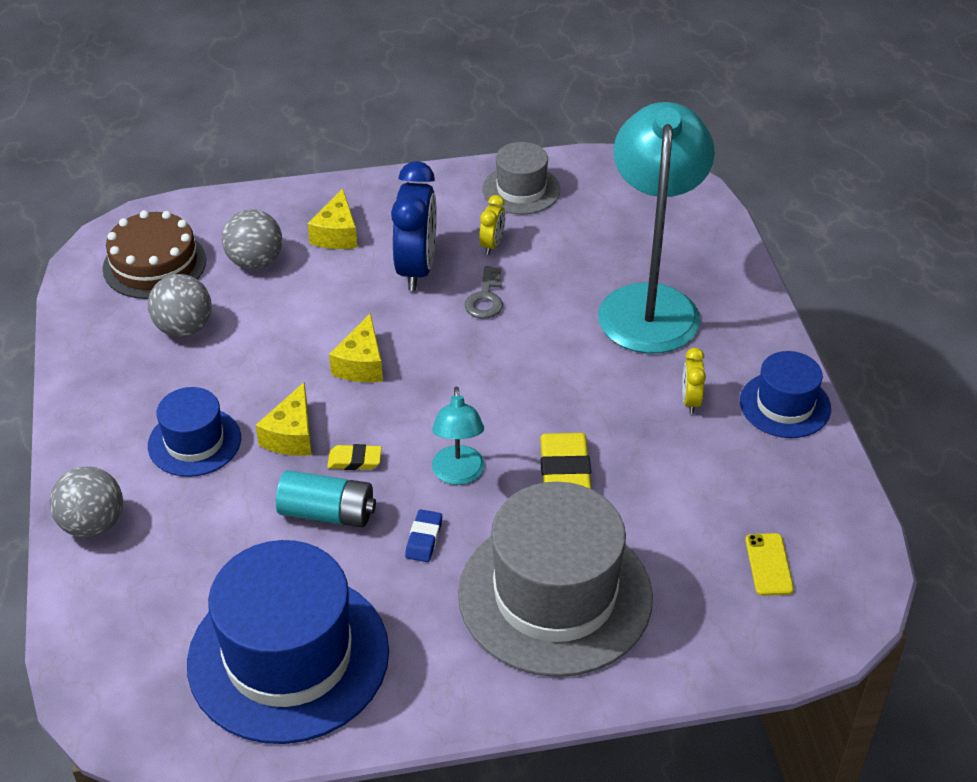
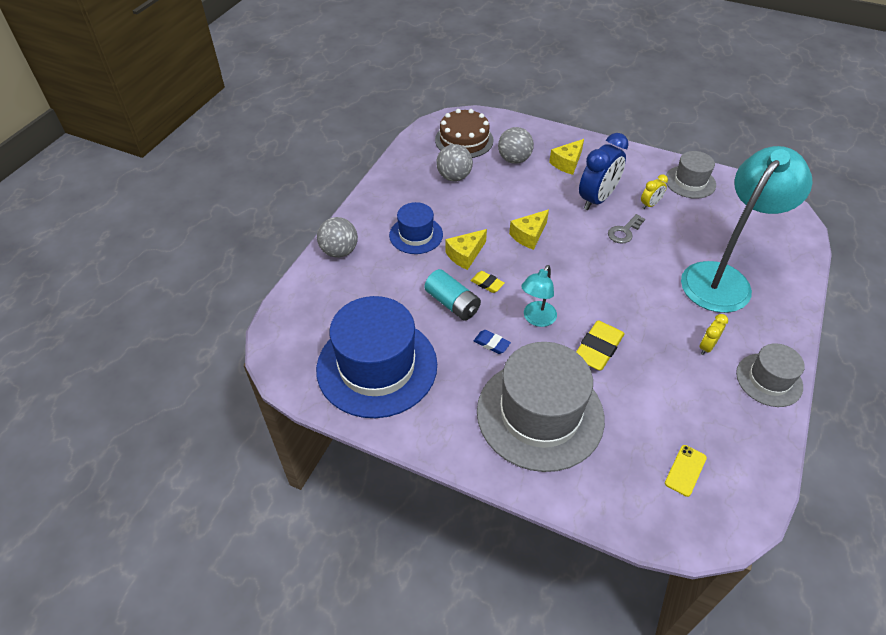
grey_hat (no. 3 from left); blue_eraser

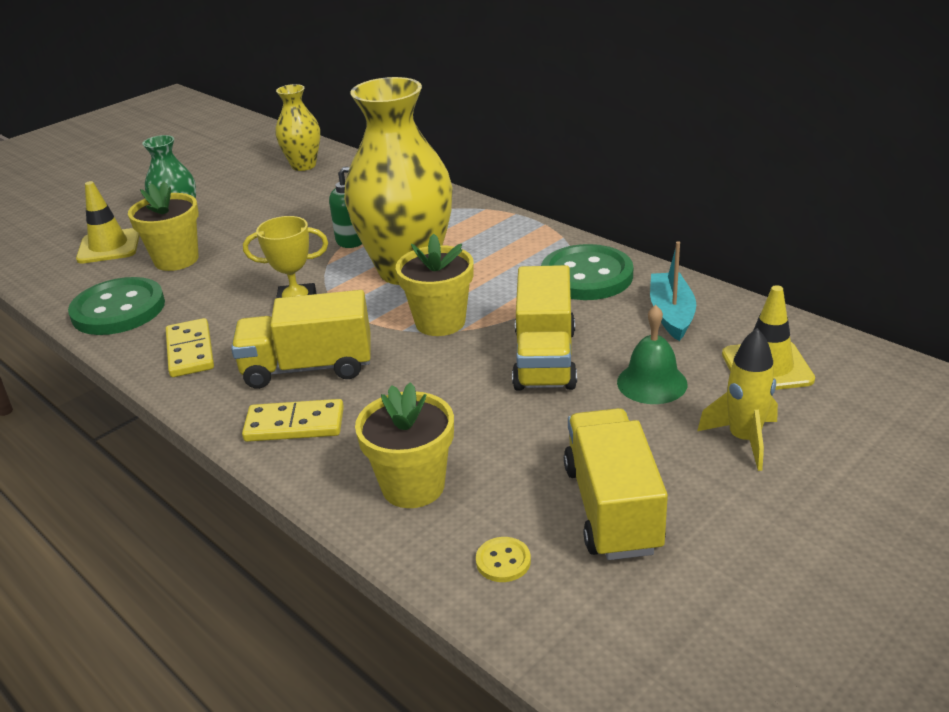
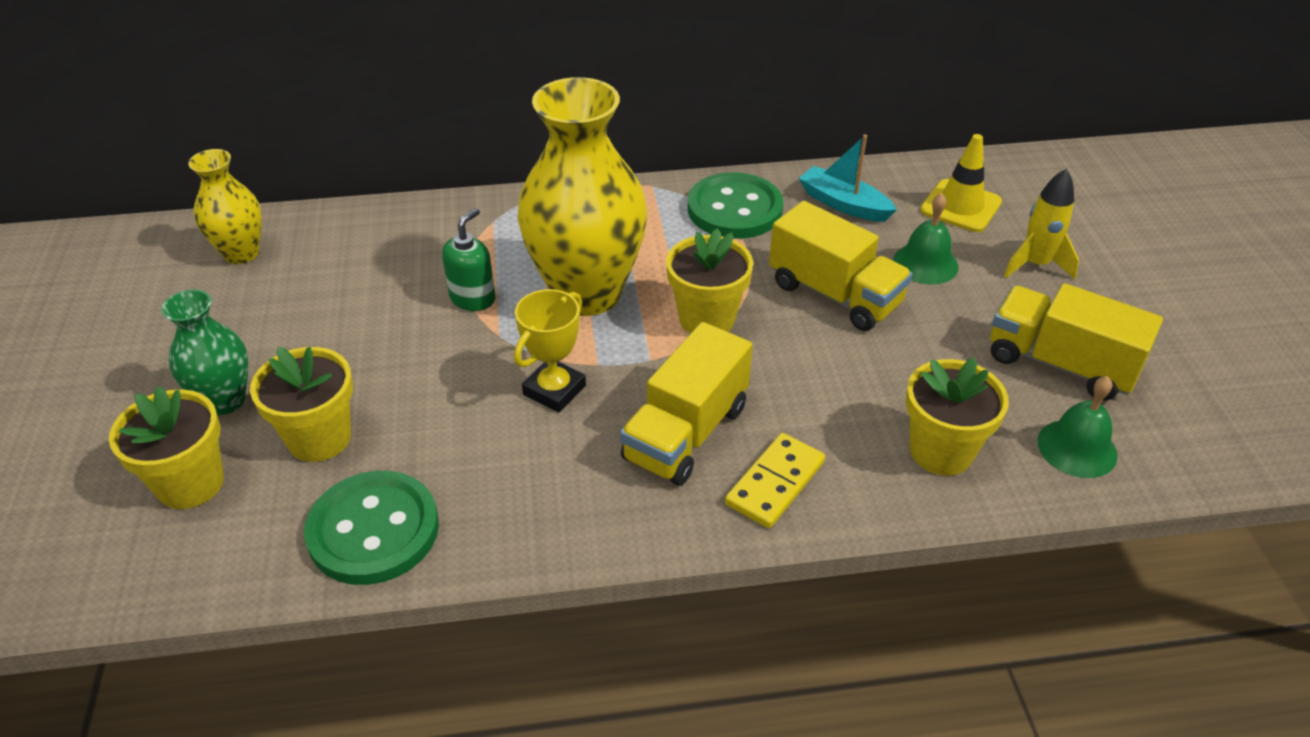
yellow_flower_pot (no. 1 from left); yellow_domino (no. 1 from left in the first image); green_bell (no. 2 from left)

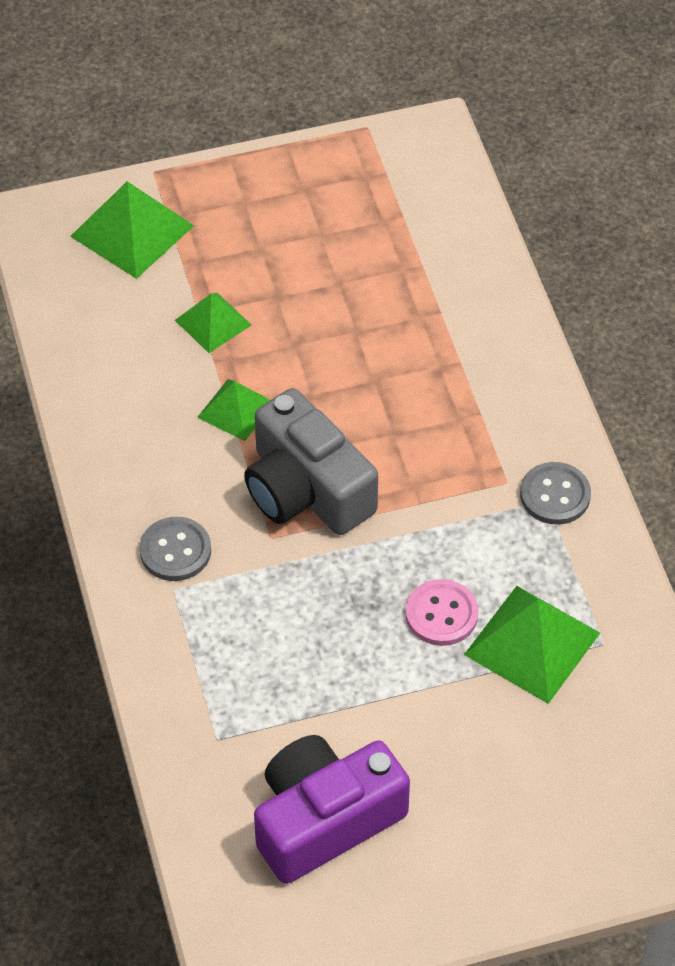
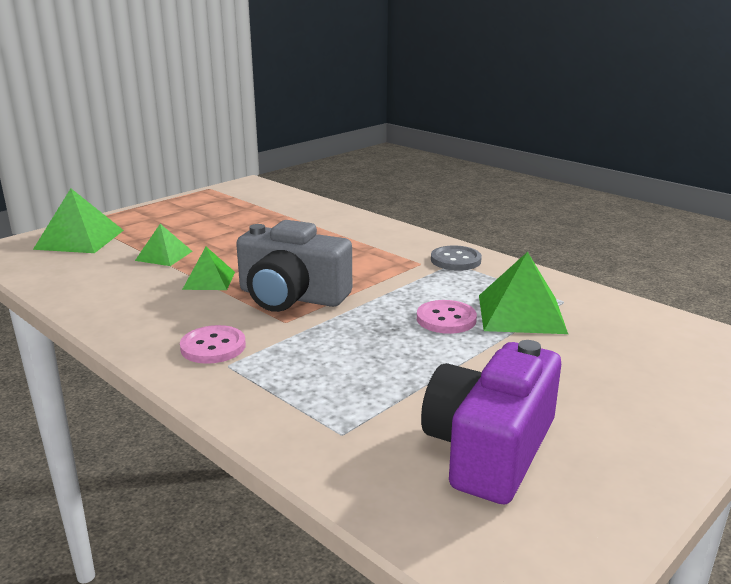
pink_button (no. 1 from left)

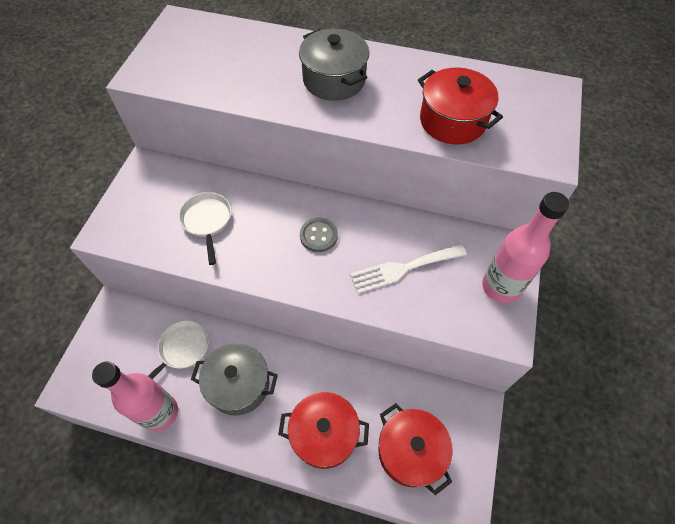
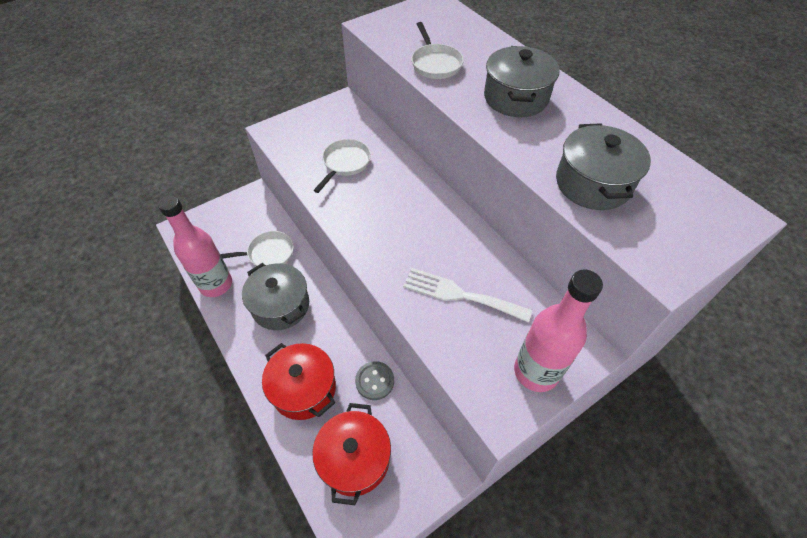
grey_pot (no. 3 from left); grey_button; white_pan (no. 3 from left)

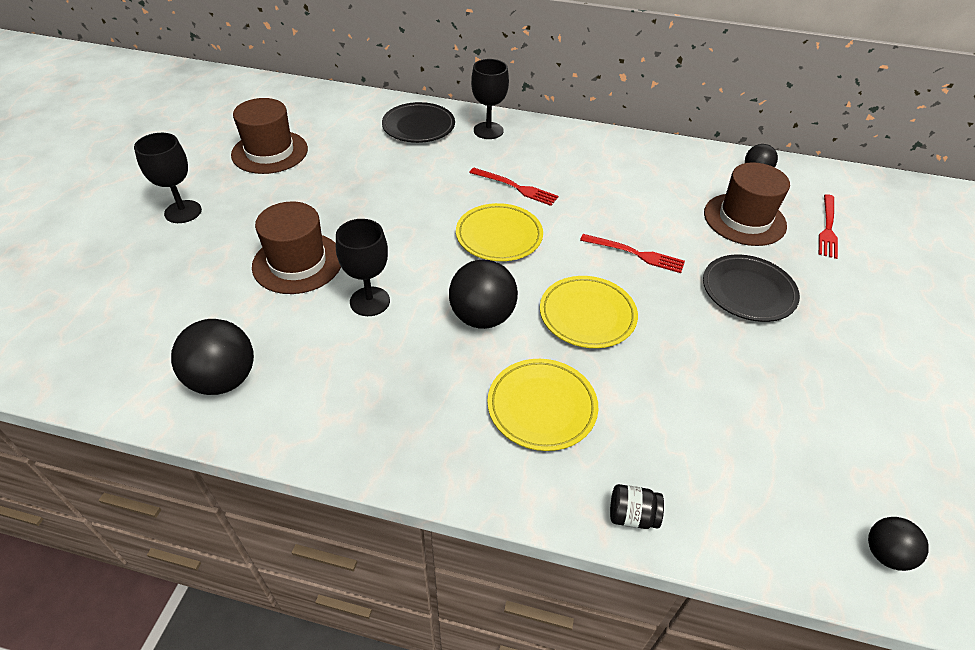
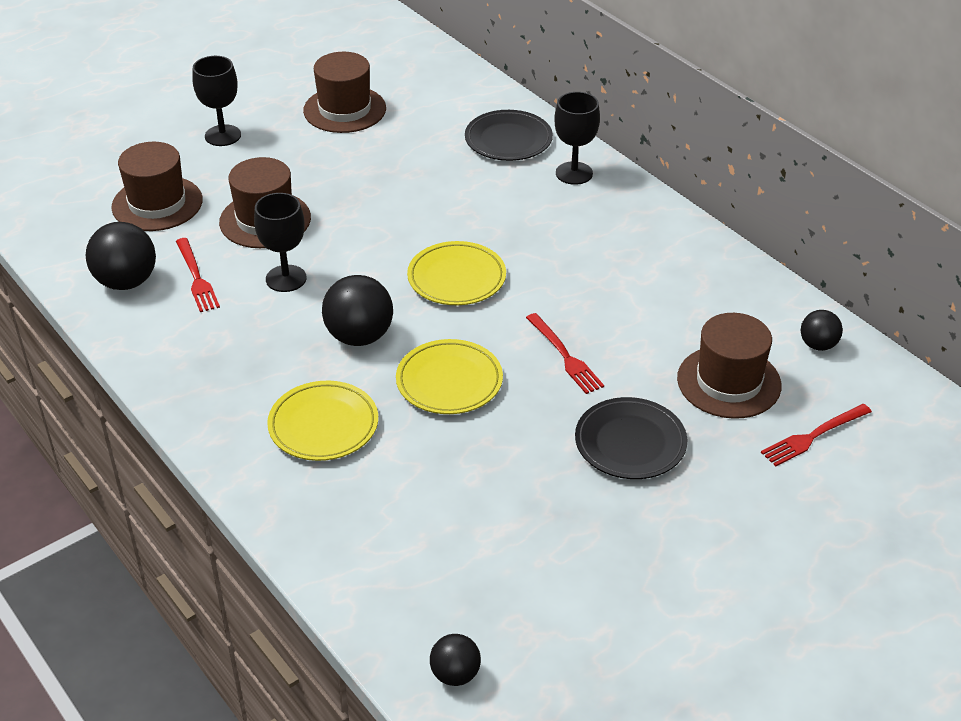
red_fork (no. 1 from left); black_jar; brown_hat (no. 1 from left)

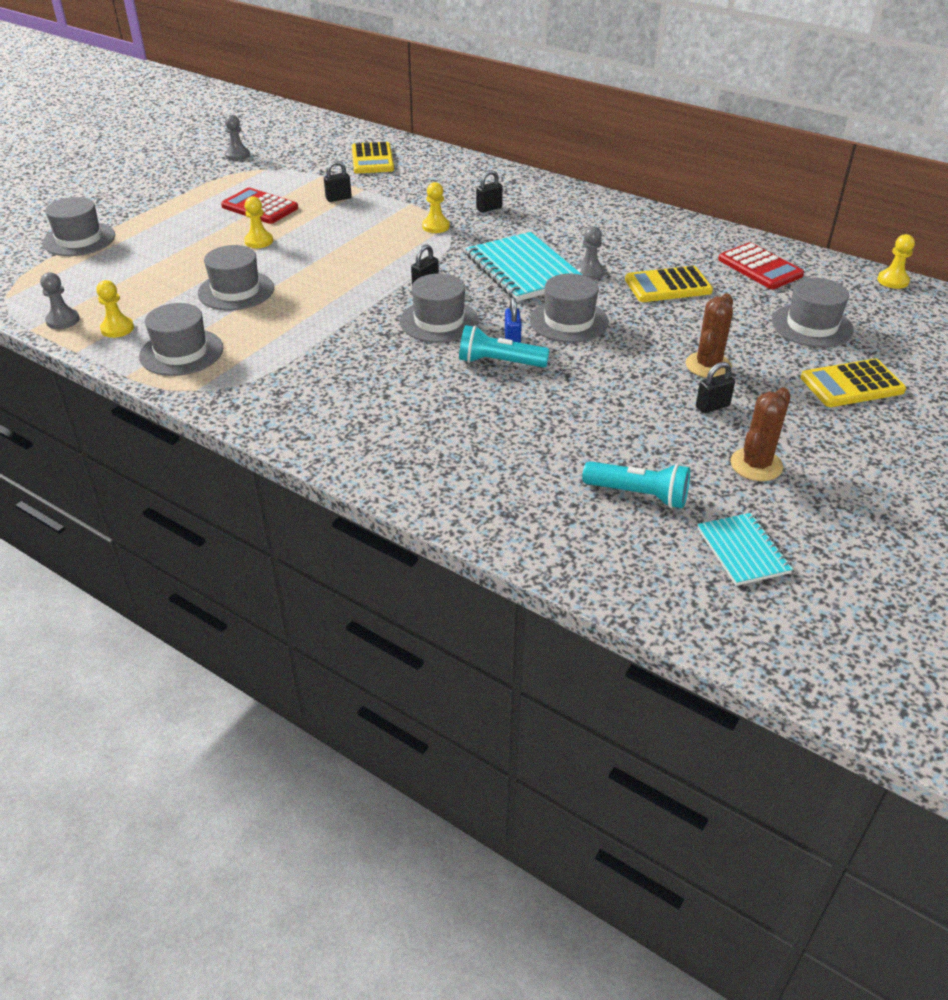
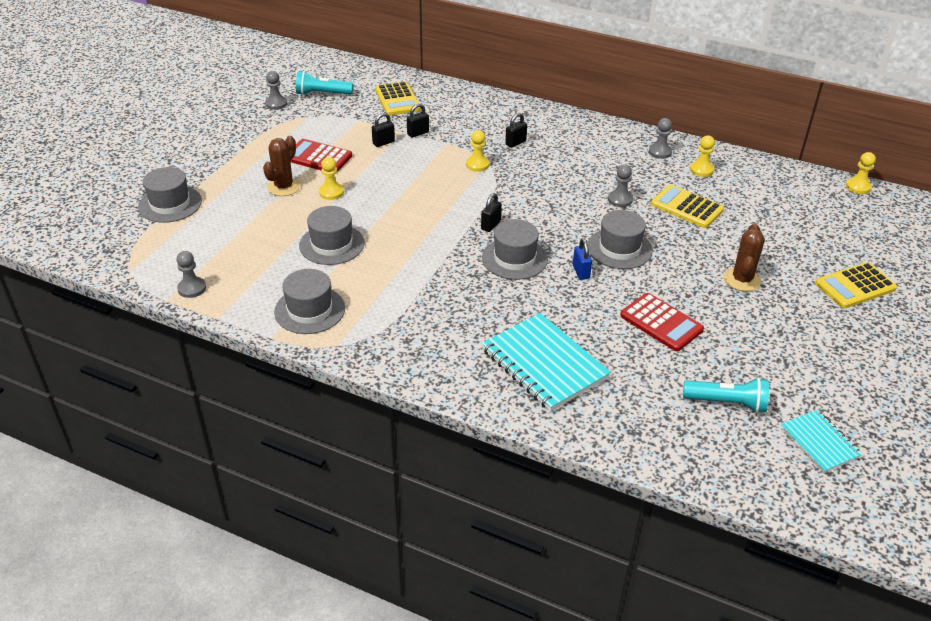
turquoise_notebook (no. 1 from left); red_calculator (no. 2 from left); yellow_calculator (no. 2 from left); grey_hat (no. 6 from left in the first image); yellow_pawn (no. 3 from left); turquoise_flashlight (no. 1 from left); black_padlock (no. 2 from left); brown_cactus (no. 1 from left); grey_pawn (no. 4 from left)

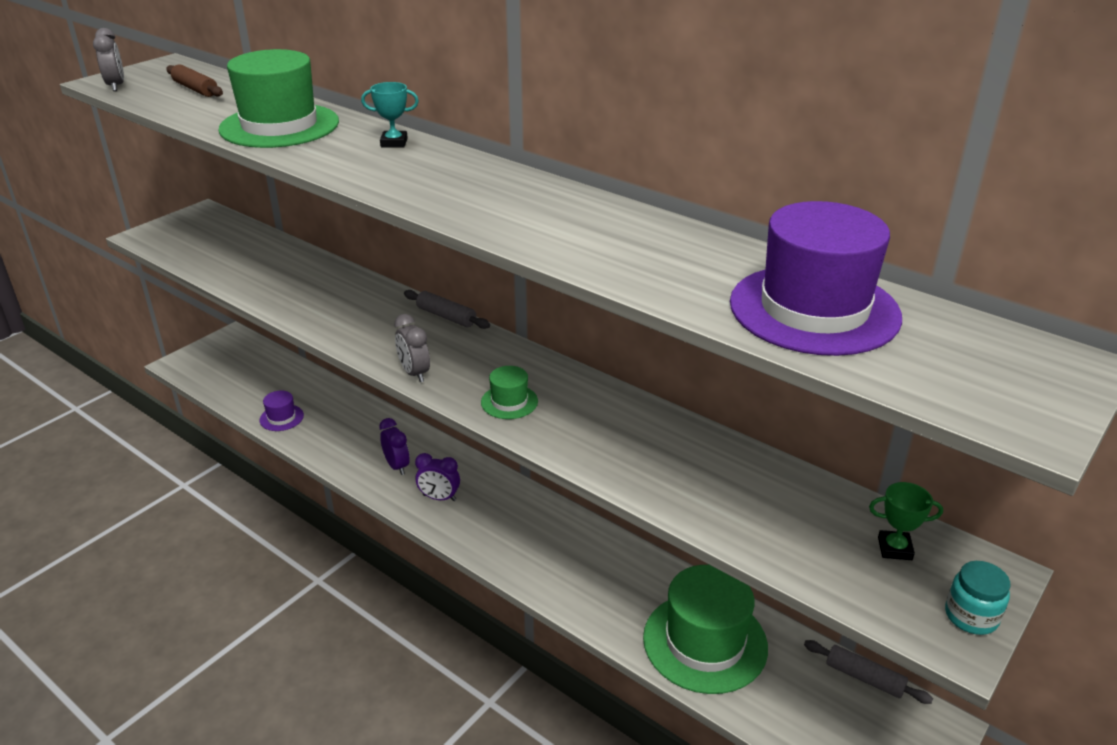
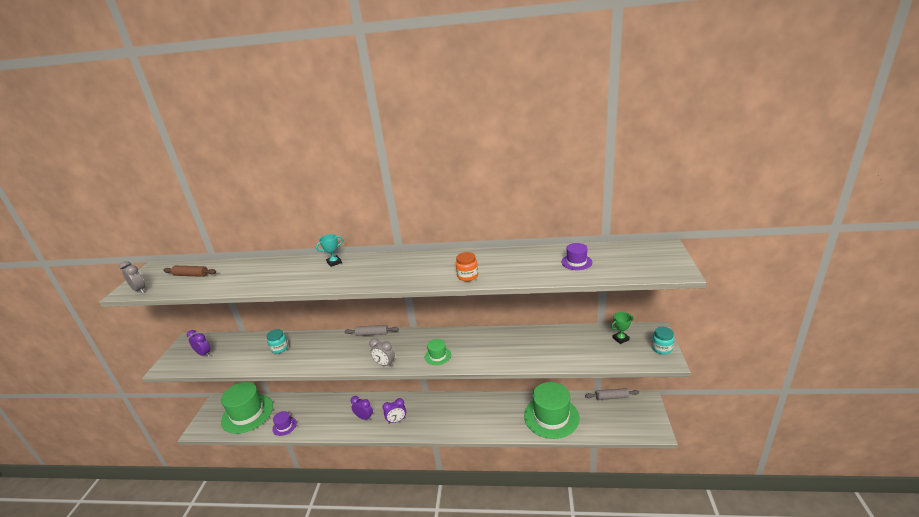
green_hat (no. 1 from left); purple_hat (no. 2 from left); orange_jar; turquoise_jar (no. 1 from left); purple_clock (no. 1 from left)

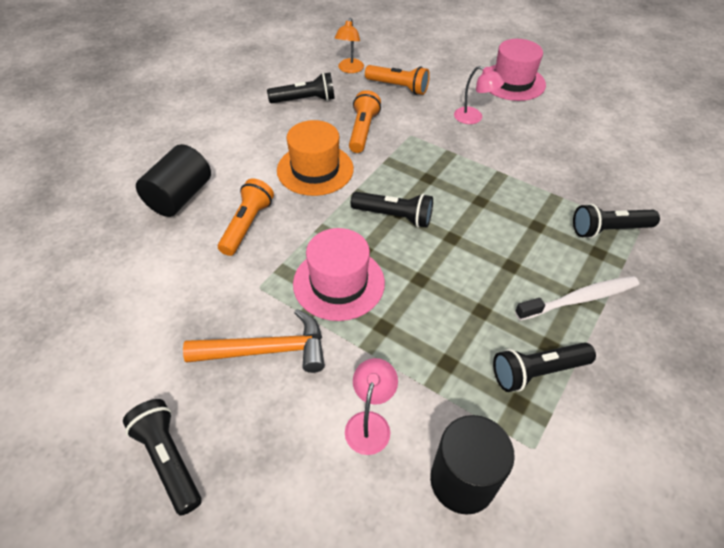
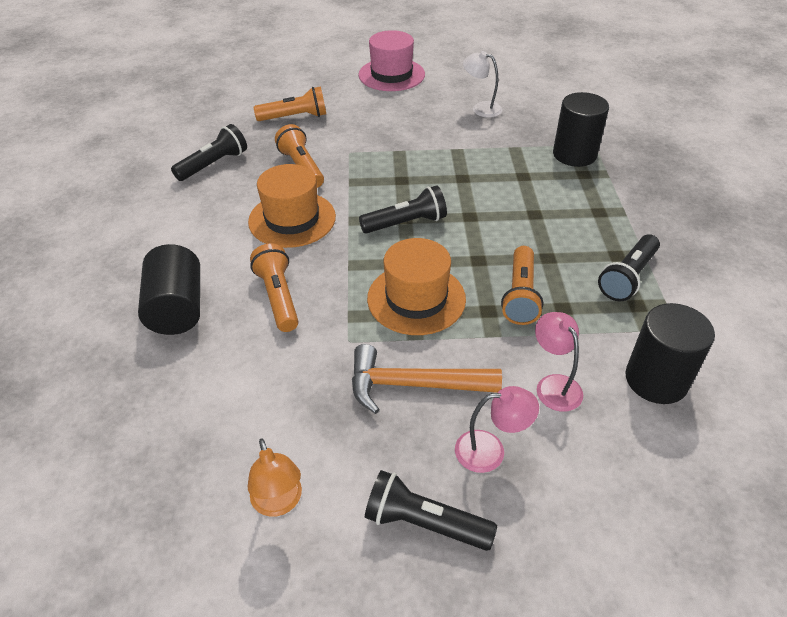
orange_lamp; pink_lamp (no. 1 from left); black_cylinder (no. 2 from left); orange_hat (no. 2 from left); white_toothbrush; orange_hammer; white_lamp; orange_flashlight (no. 4 from left)

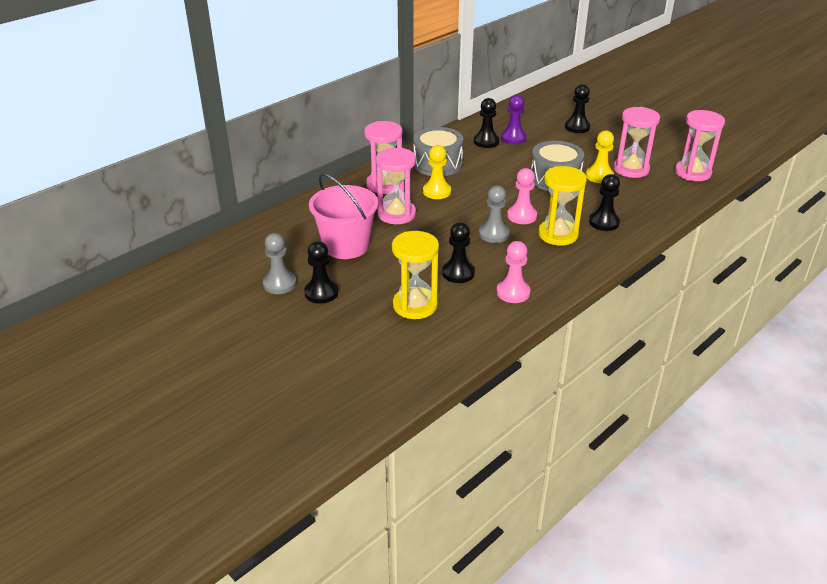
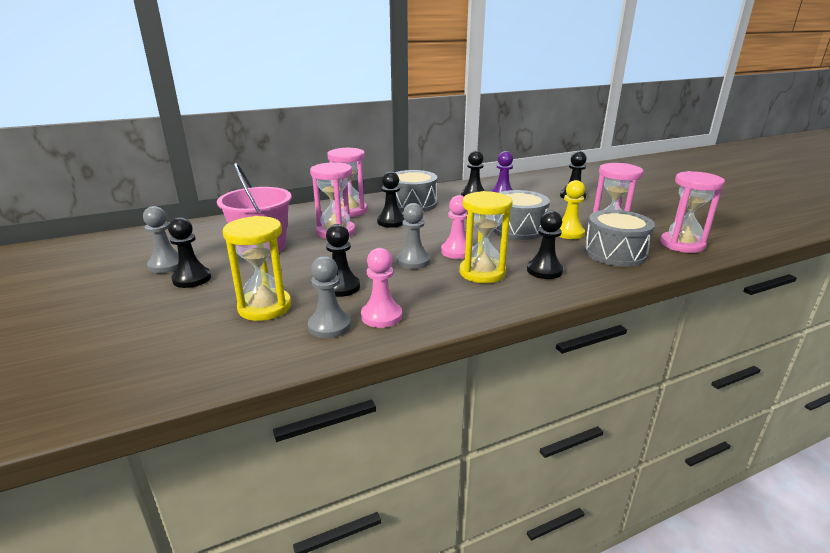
black_pawn (no. 3 from left); grey_drum (no. 3 from left); grey_pawn (no. 2 from left)

